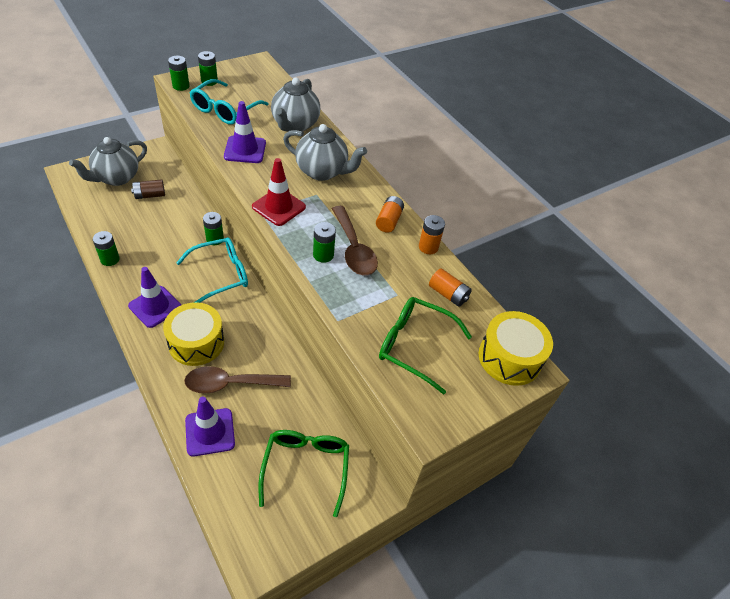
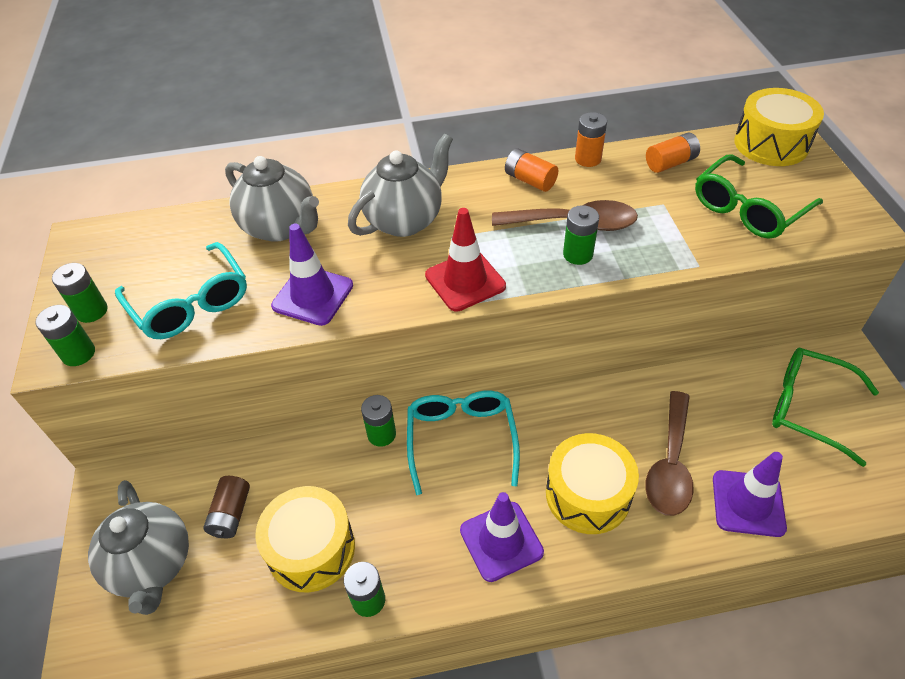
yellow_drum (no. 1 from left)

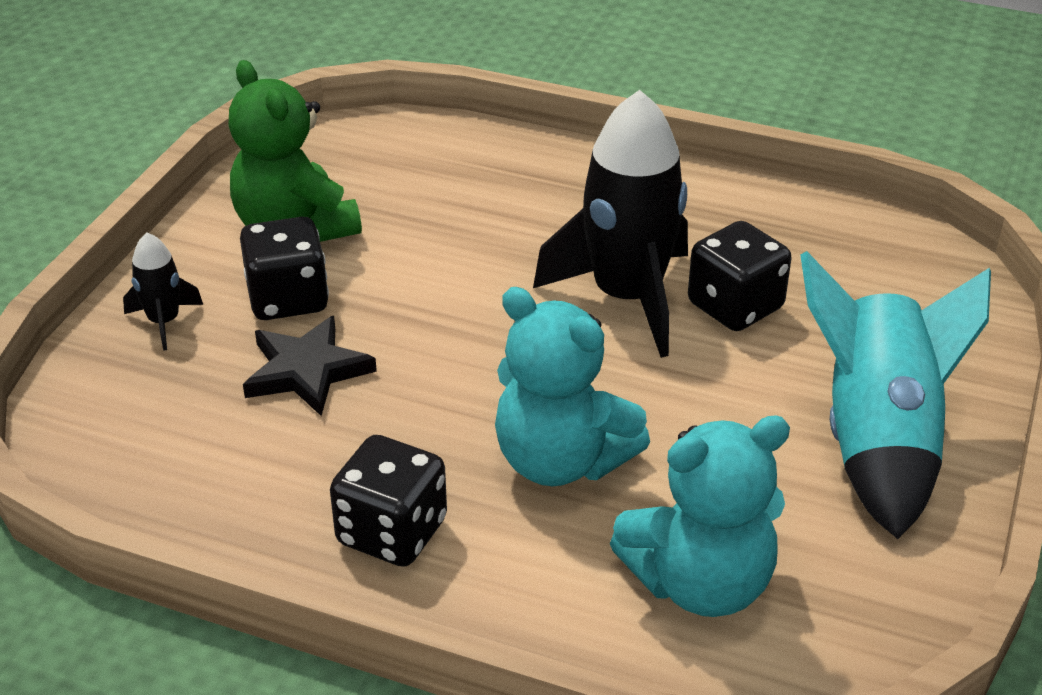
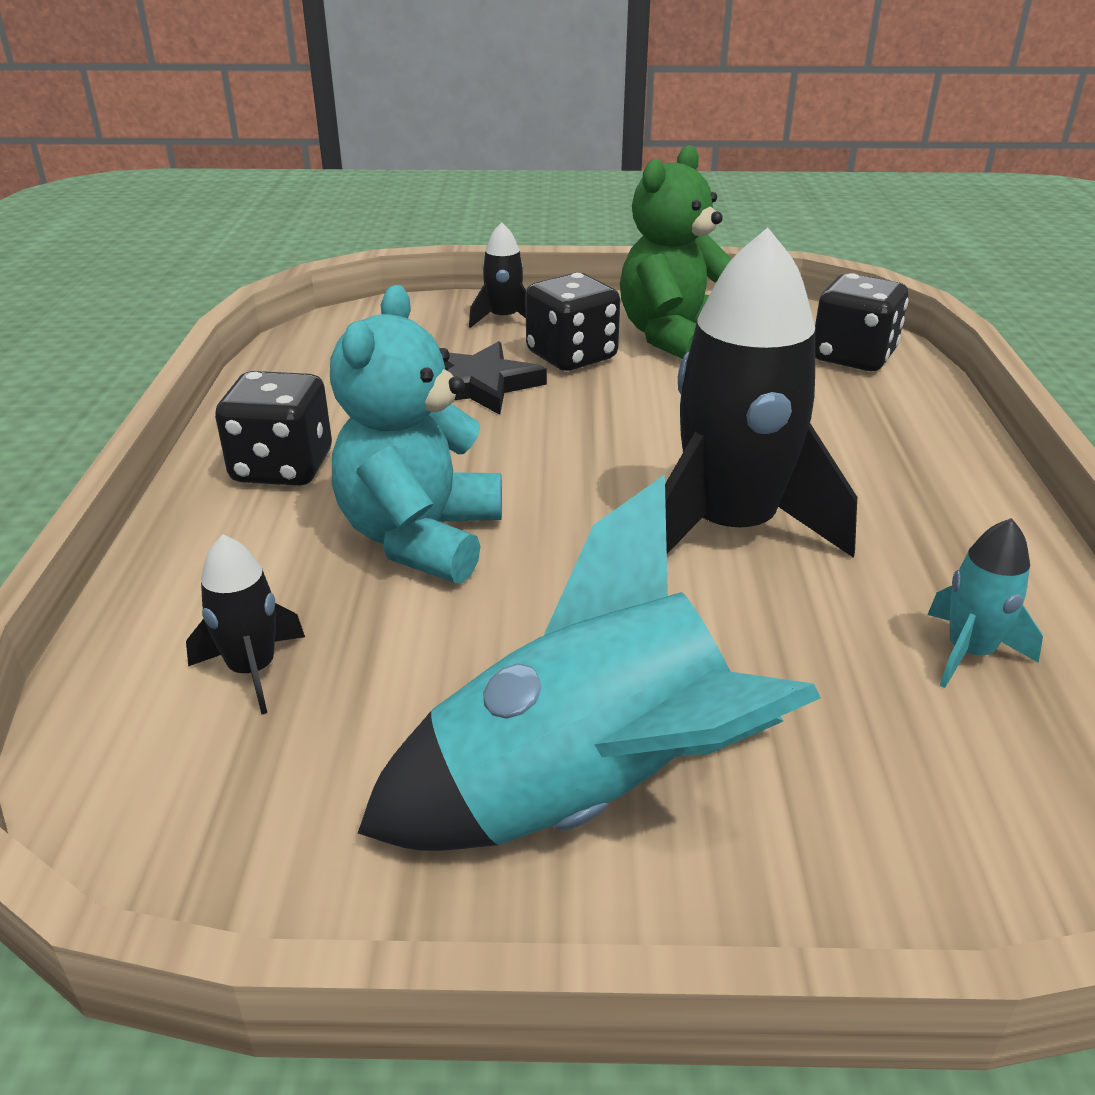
black_dice (no. 3 from left); black_rocket (no. 1 from left); turquoise_rocket (no. 2 from left)

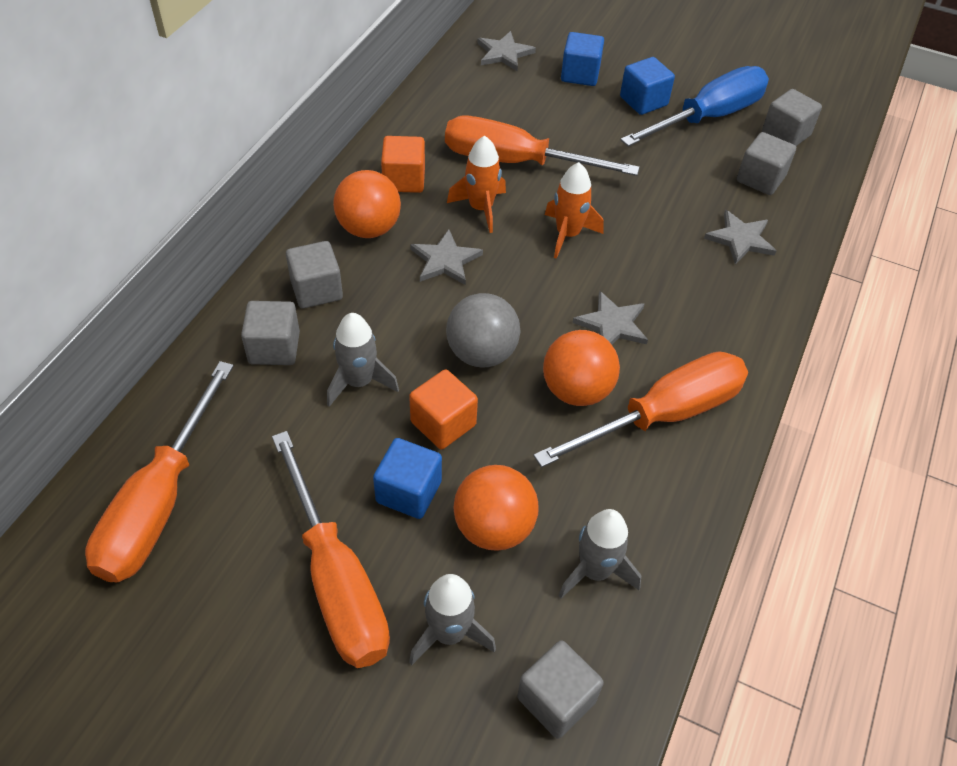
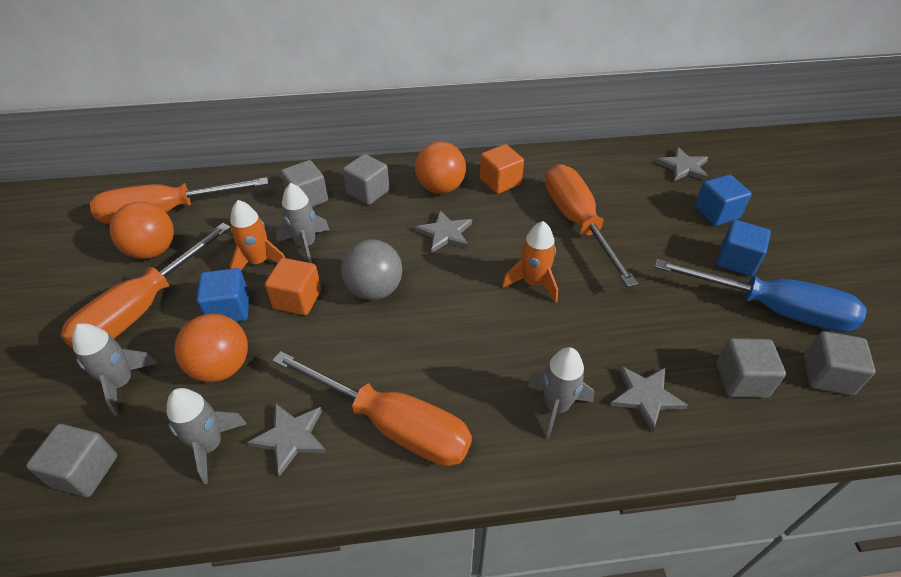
orange_rocket (no. 1 from left); grey_star (no. 1 from left); orange_ball (no. 1 from left); grey_rocket (no. 4 from left)

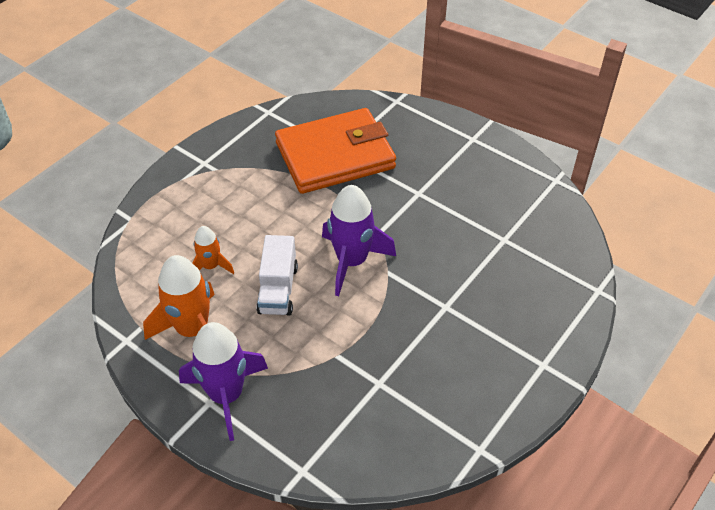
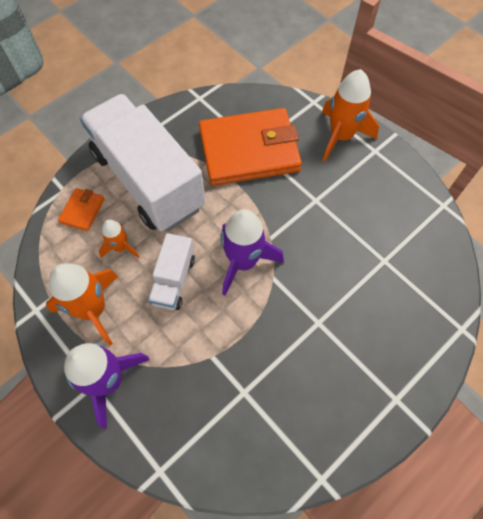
orange_rocket (no. 3 from left); white_truck (no. 1 from left); orange_wallet (no. 1 from left)

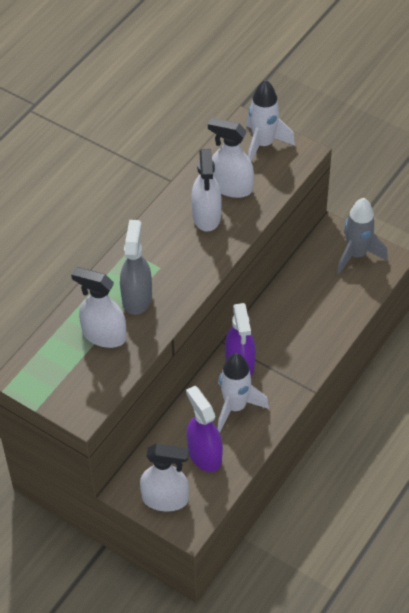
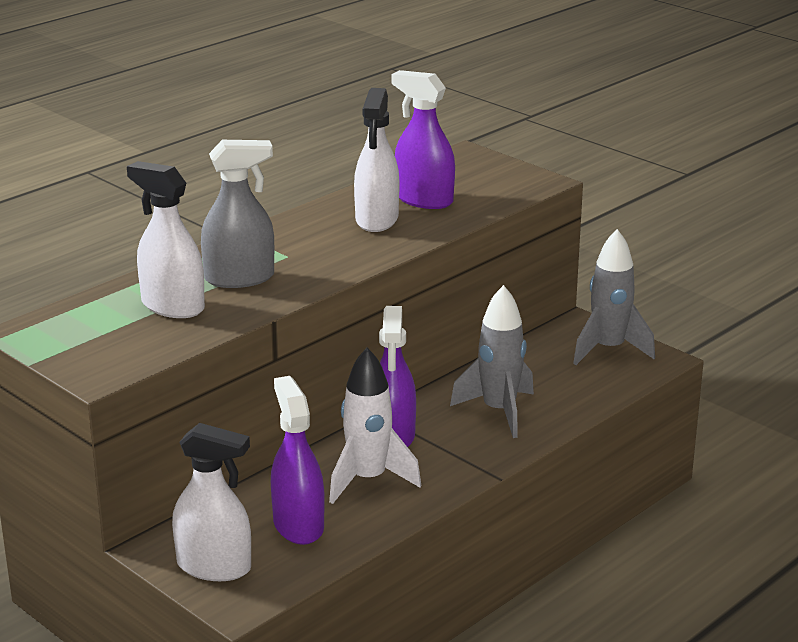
white_rocket (no. 2 from left in the first image); purple_spray_bottle (no. 3 from left); grey_spray_bottle; grey_rocket (no. 1 from left)

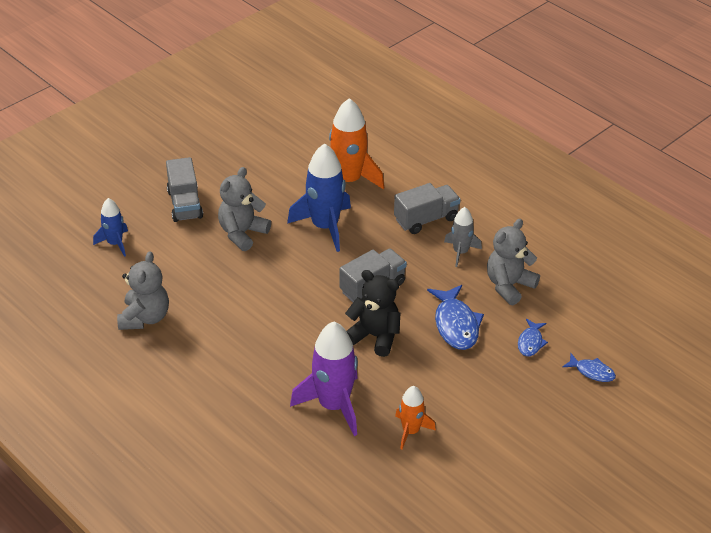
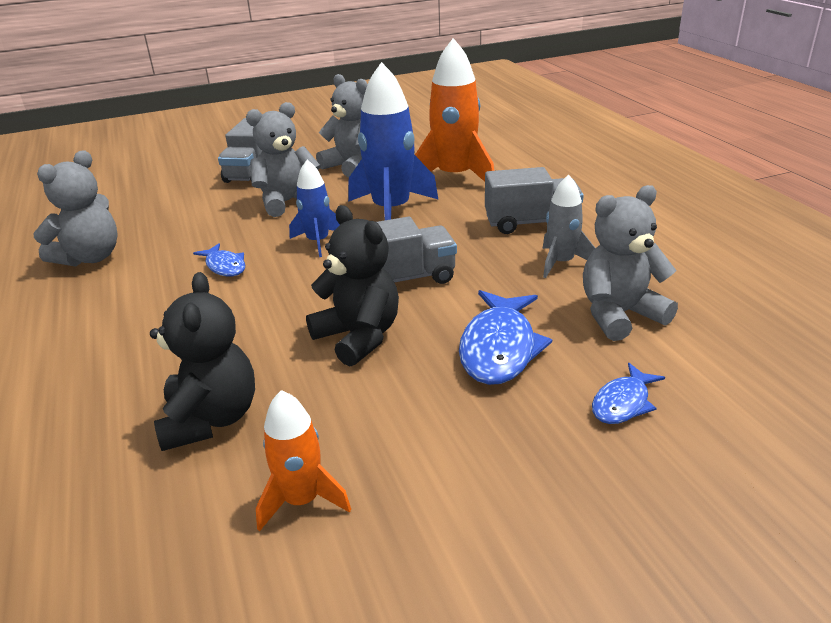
blue_rocket (no. 1 from left); black_teddy_bear (no. 1 from left); blue_fish (no. 1 from left); grey_teddy_bear (no. 3 from left)

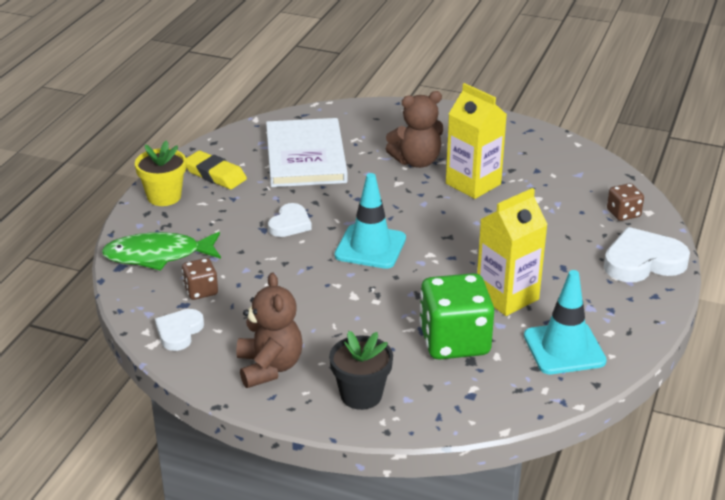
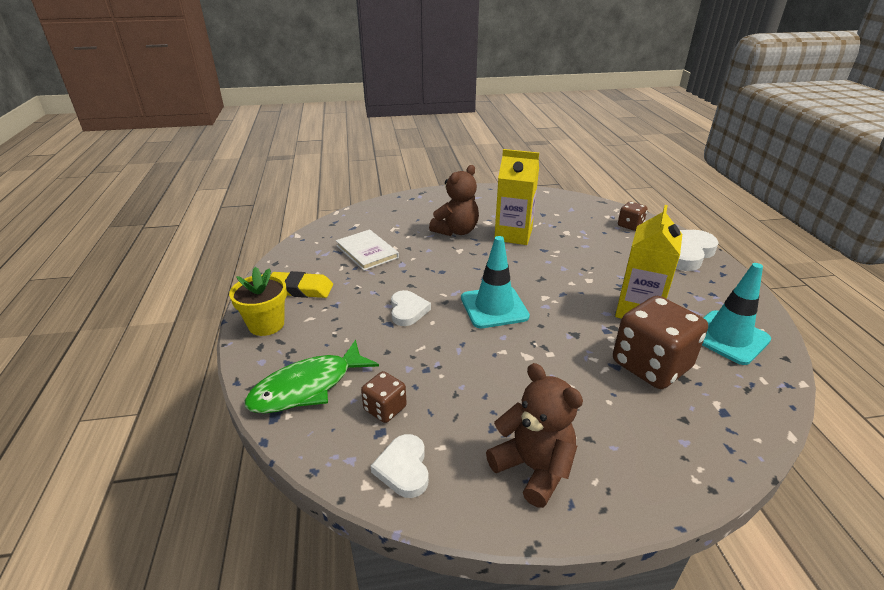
white_book; brown_dice (no. 3 from left); black_flower_pot

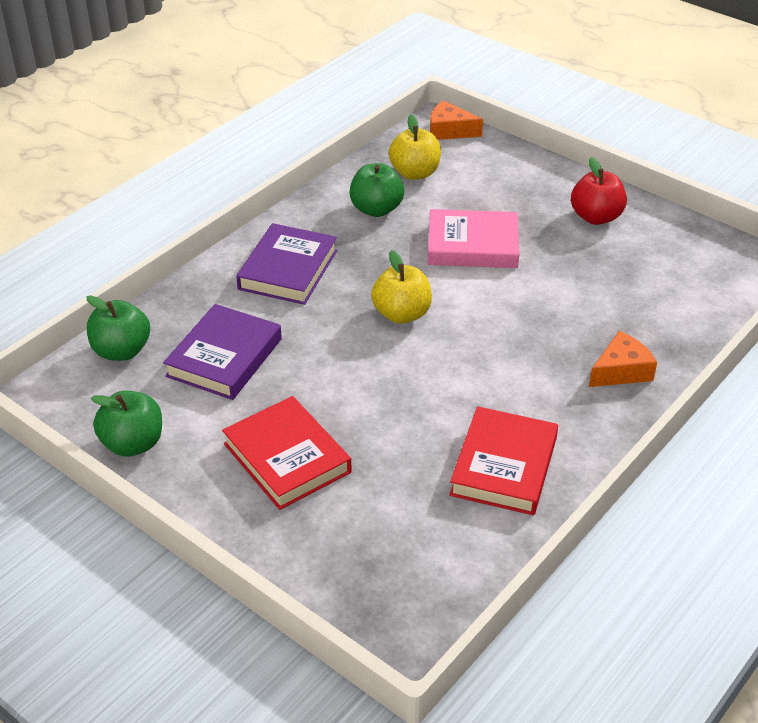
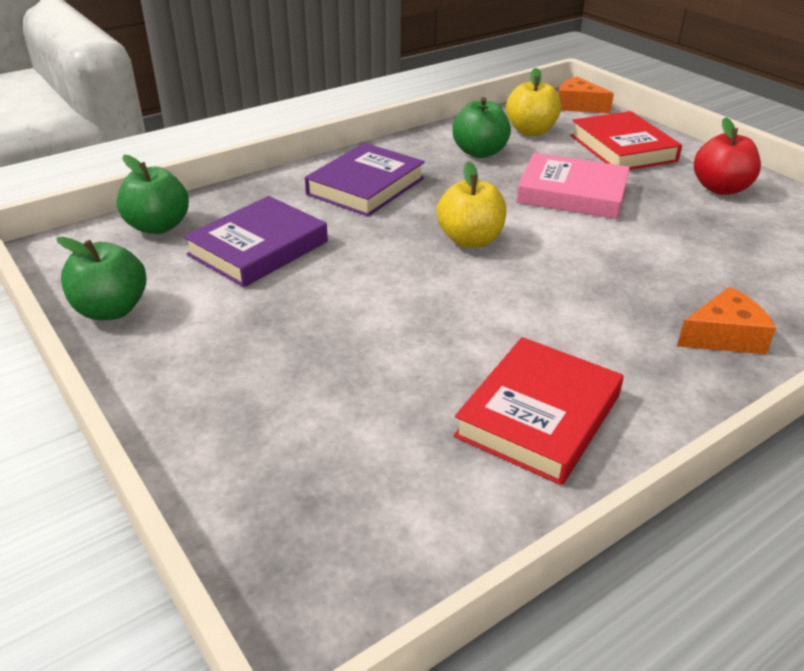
red_book (no. 2 from left)

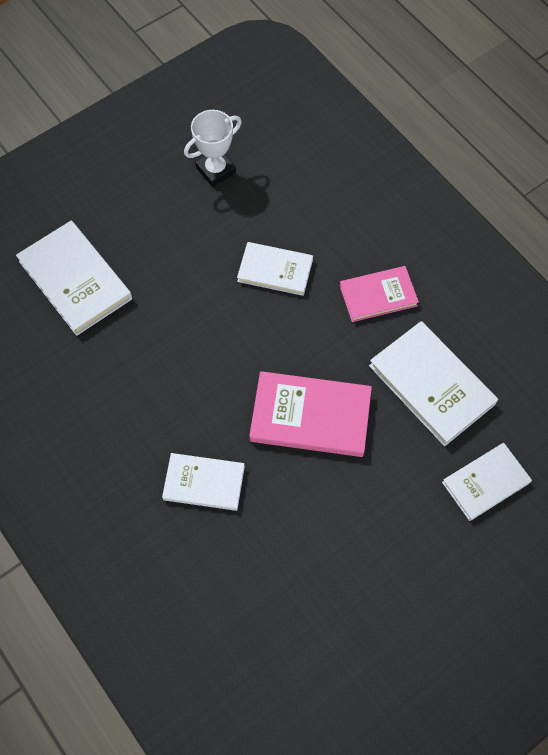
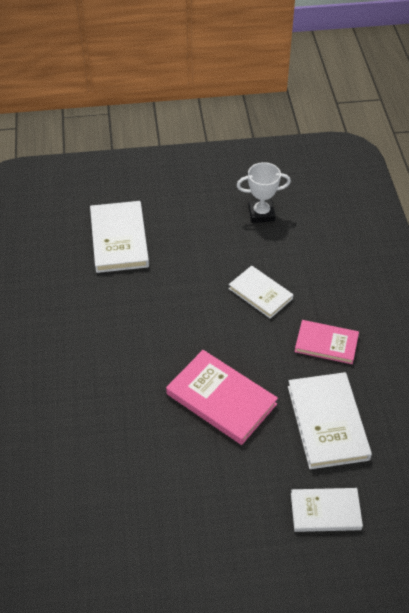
white_book (no. 2 from left in the first image)

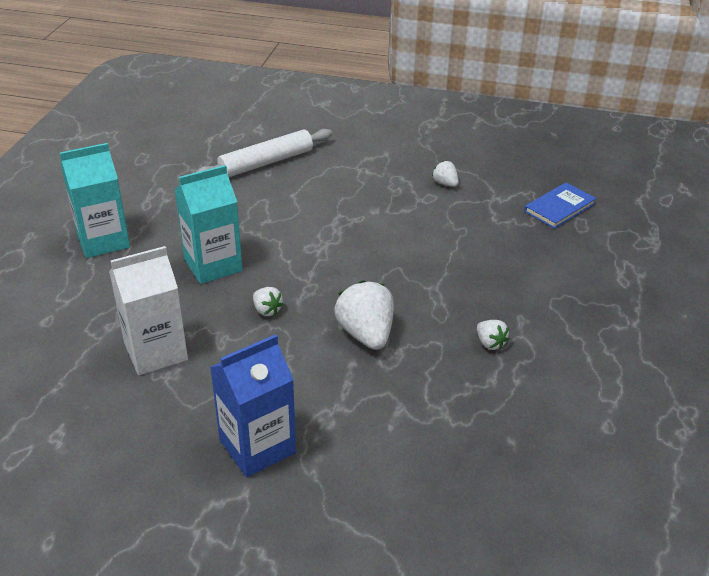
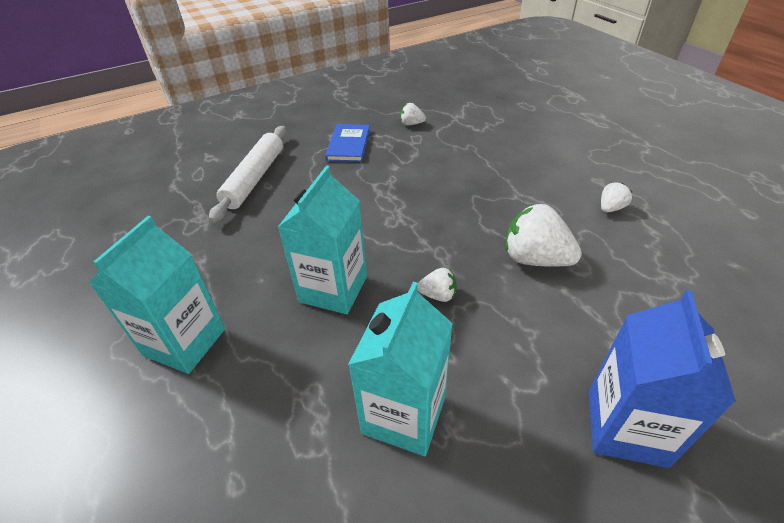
blue_book; turquoise_carton (no. 3 from left); white_strawberry (no. 4 from left)

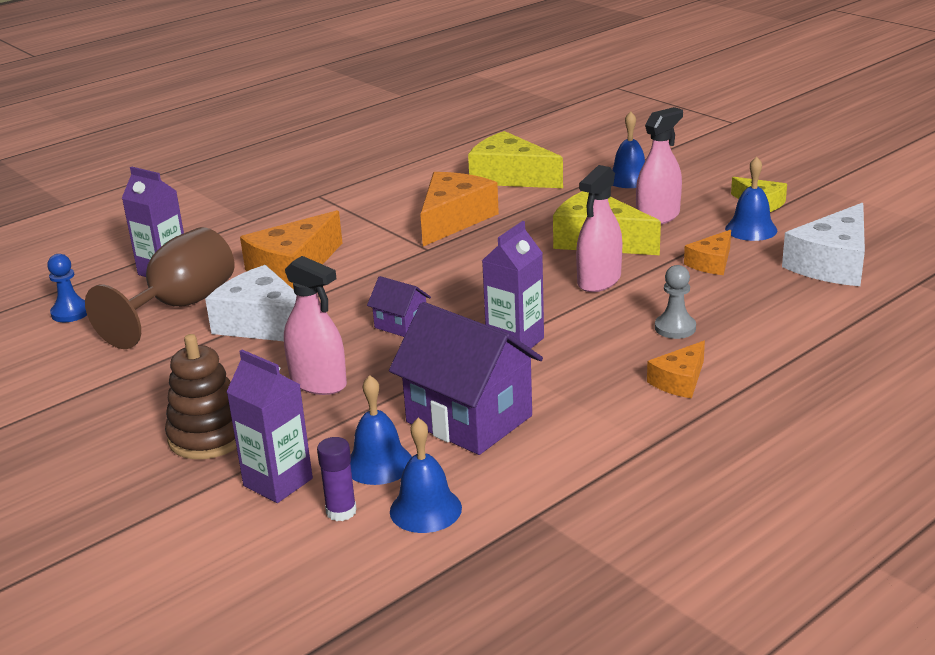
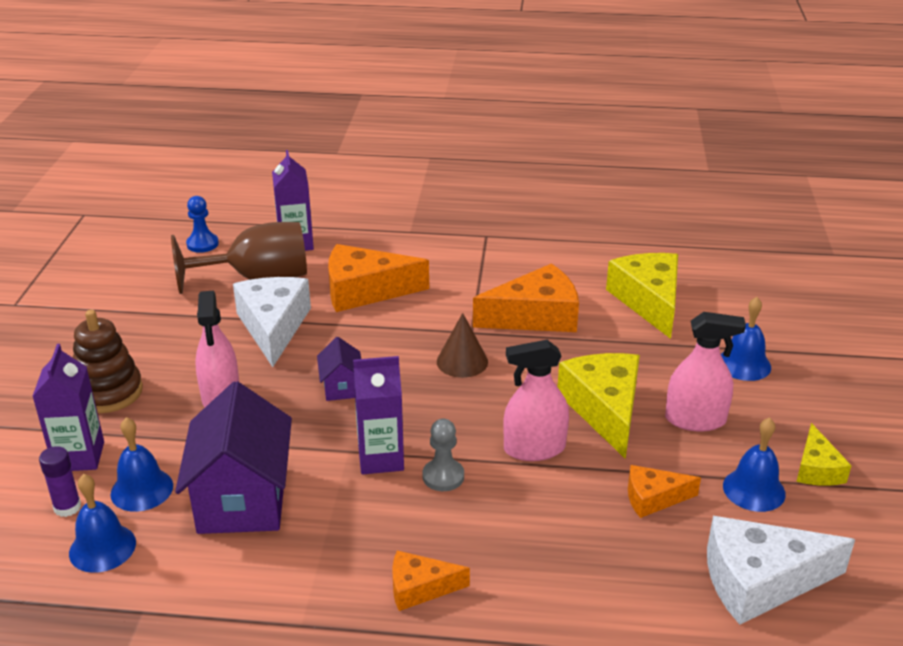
grey_pawn; brown_cone

